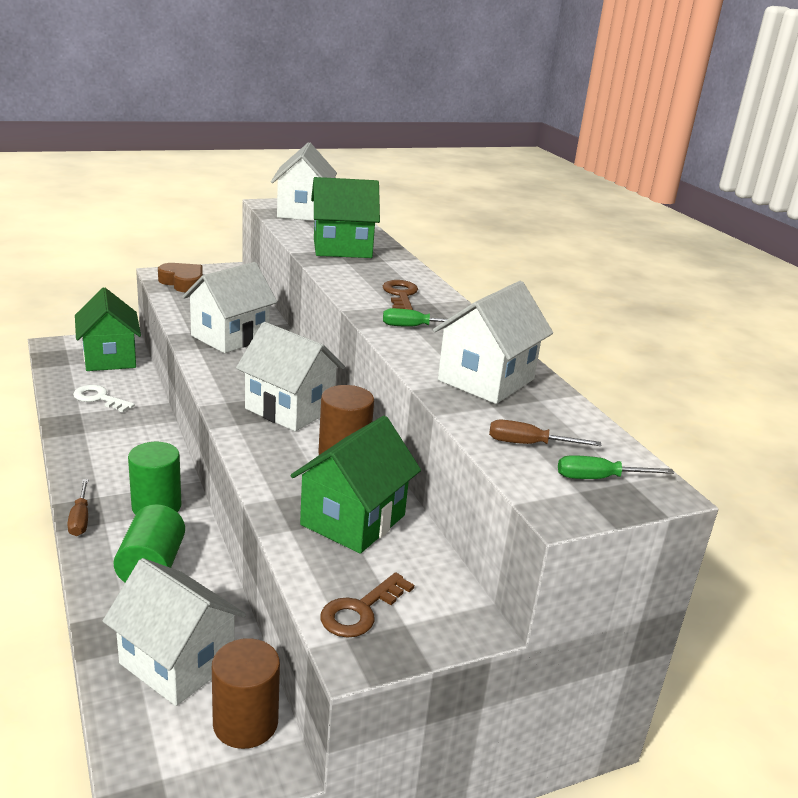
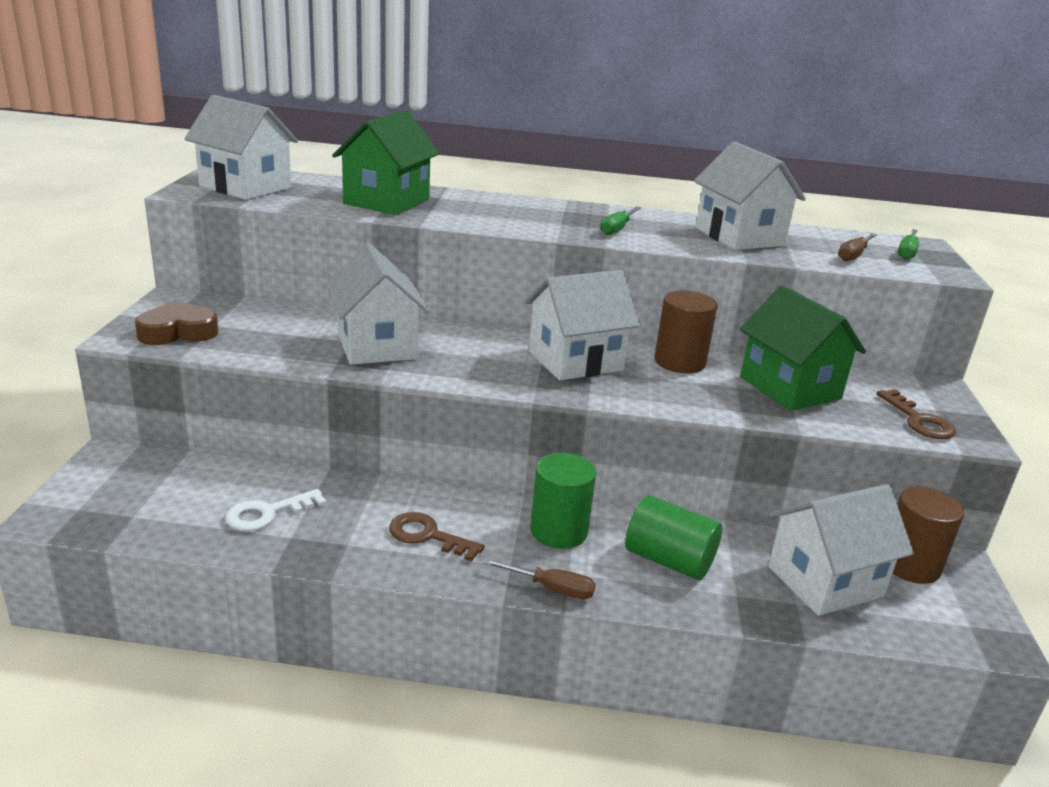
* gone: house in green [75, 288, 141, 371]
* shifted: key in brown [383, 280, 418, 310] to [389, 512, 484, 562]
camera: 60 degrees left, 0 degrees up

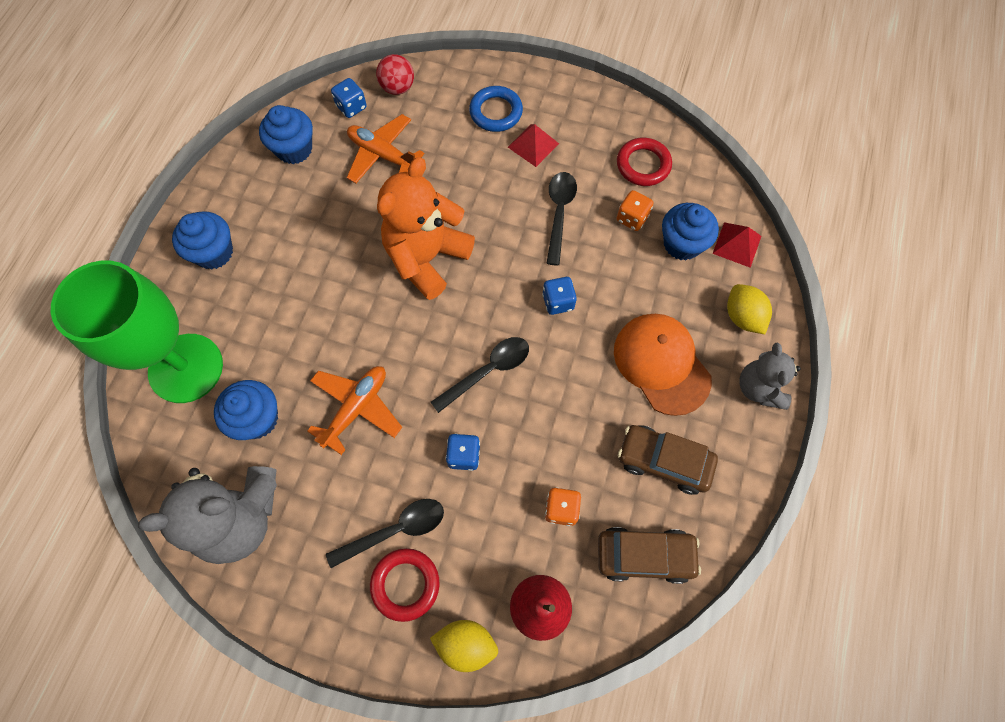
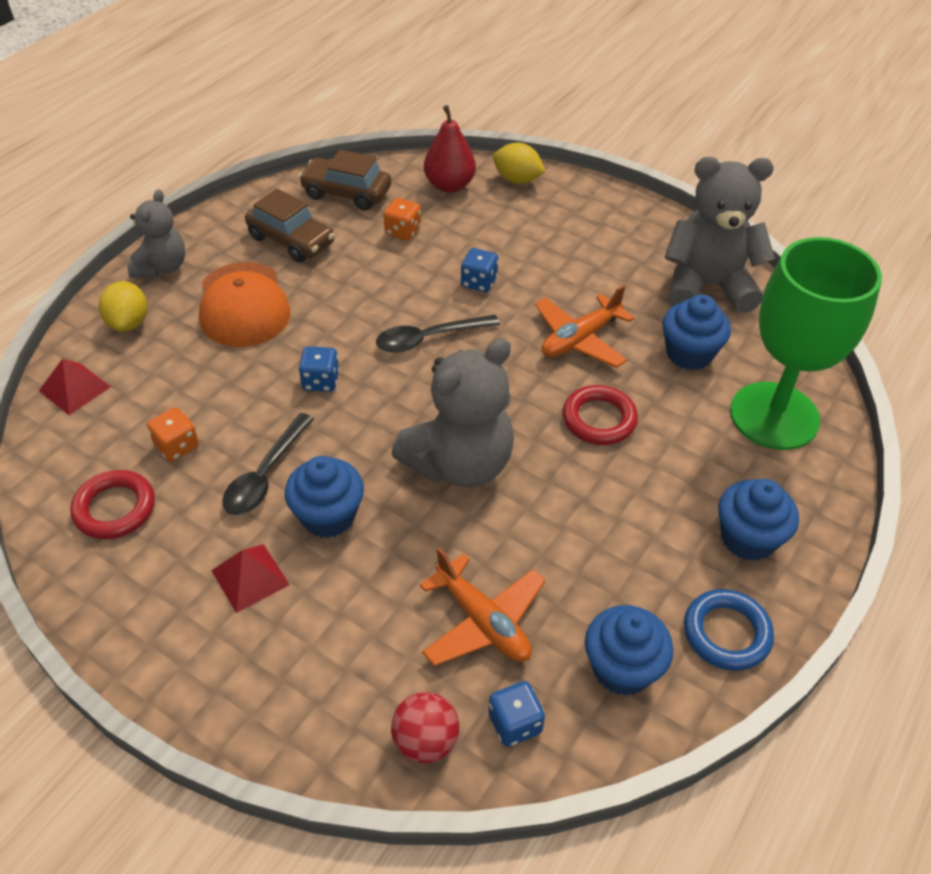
* gone: spoon in black [326, 499, 444, 568]
* shifted: ring in red [370, 548, 440, 622] to [563, 385, 638, 445]
* repainted: teddy bear in orange [377, 157, 475, 300] to teddy bear in grey [391, 338, 514, 487]
* shifted: ring in blue [469, 86, 523, 132] to [684, 589, 774, 671]
* shifted: cupcake in blue [662, 203, 719, 260] to [285, 456, 364, 538]
camera: 165 degrees left, 20 degrees down

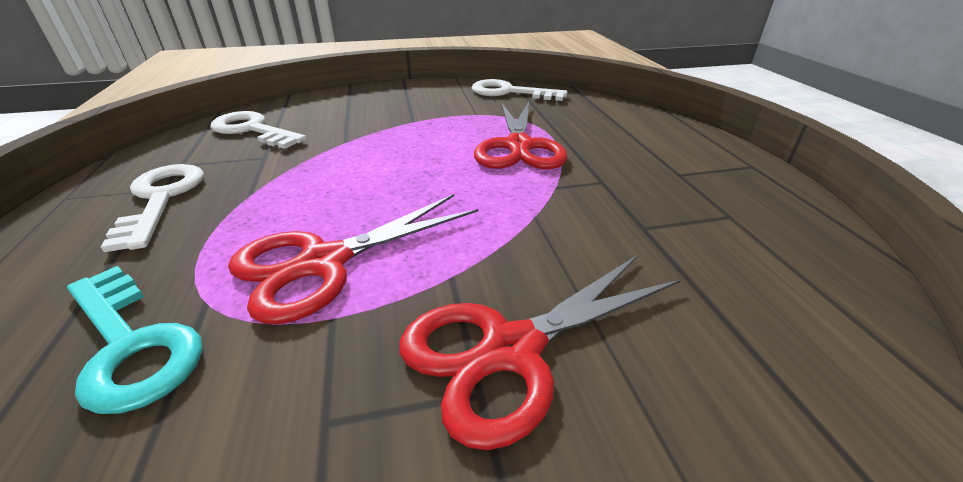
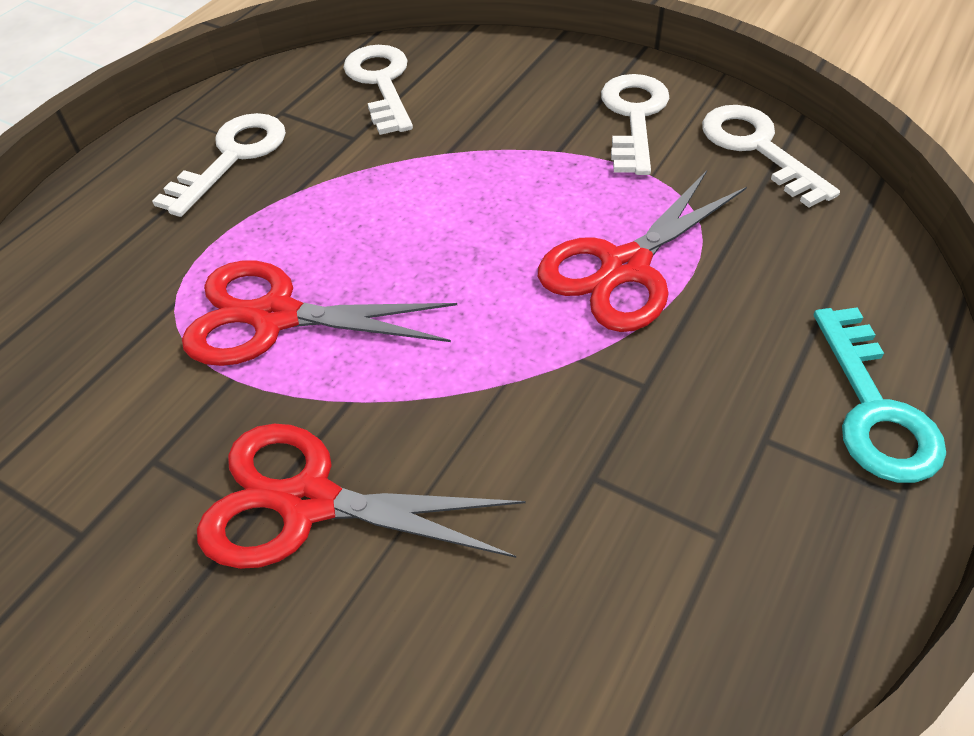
* shifted: key in turquoise [67, 266, 203, 414] to [814, 308, 946, 483]
* new: key in white [601, 74, 670, 175]
camera: 45 degrees right, 15 degrees up

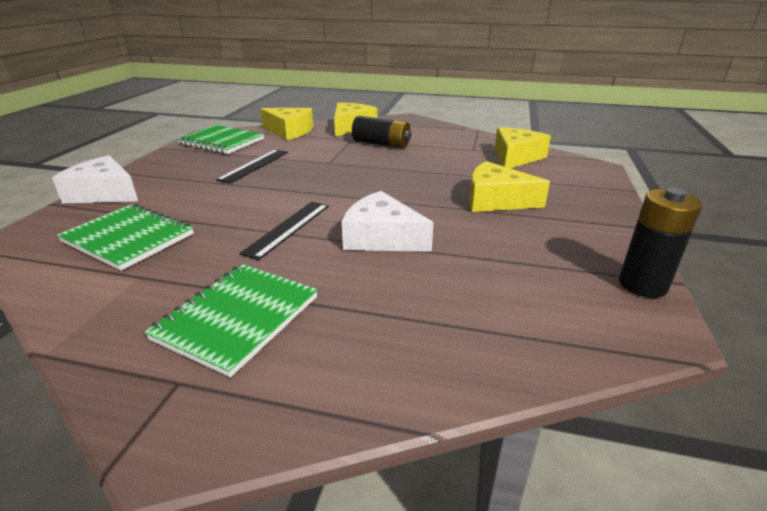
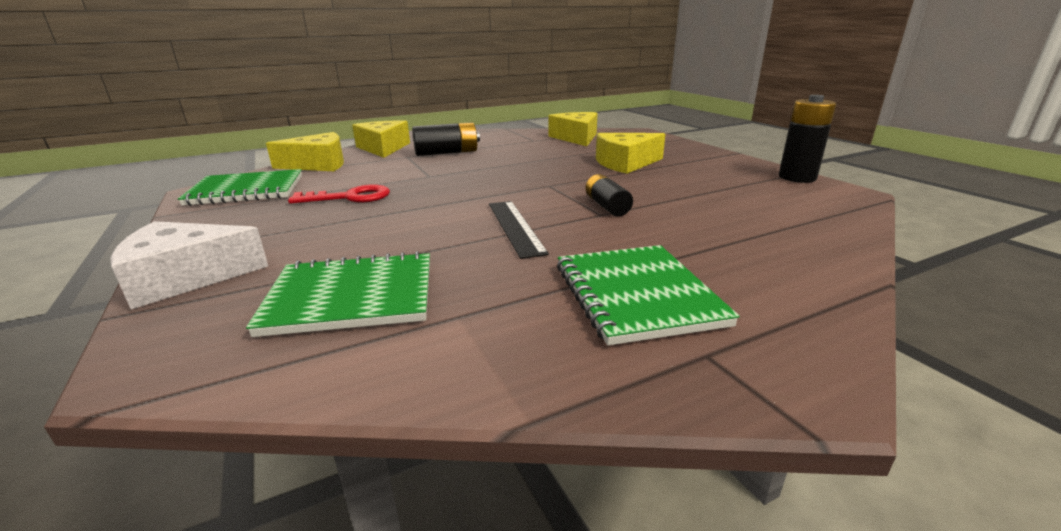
* swapped: ruler in black [216, 150, 288, 184] to key in red [288, 184, 390, 204]
* swapped: cheese in white [342, 191, 434, 252] to battery in black [586, 174, 633, 216]
camera: 40 degrees left, 5 degrees down

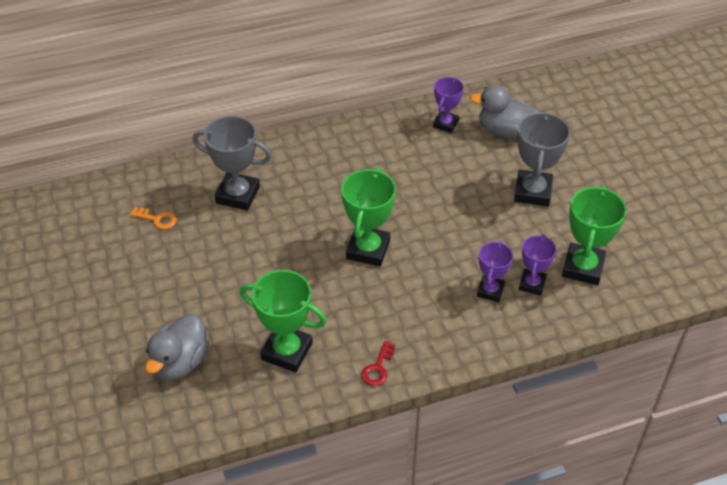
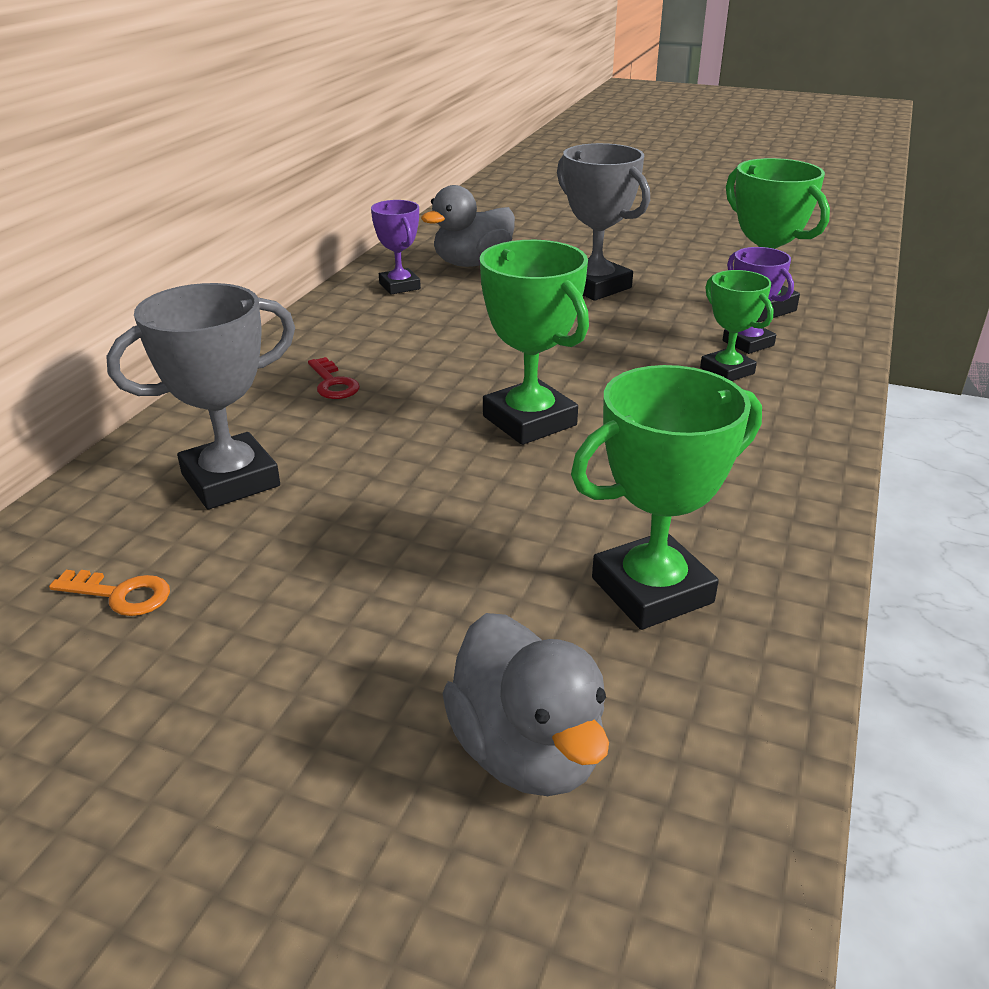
* rotated: key in orange [130, 207, 177, 230] = [49, 570, 170, 616] 45 degrees clockwise
* shifted: key in red [361, 341, 395, 386] to [308, 357, 360, 399]
* repainted: trophy in purple [477, 241, 513, 302] to trophy in green [700, 270, 774, 381]
camera: 50 degrees left, 15 degrees down

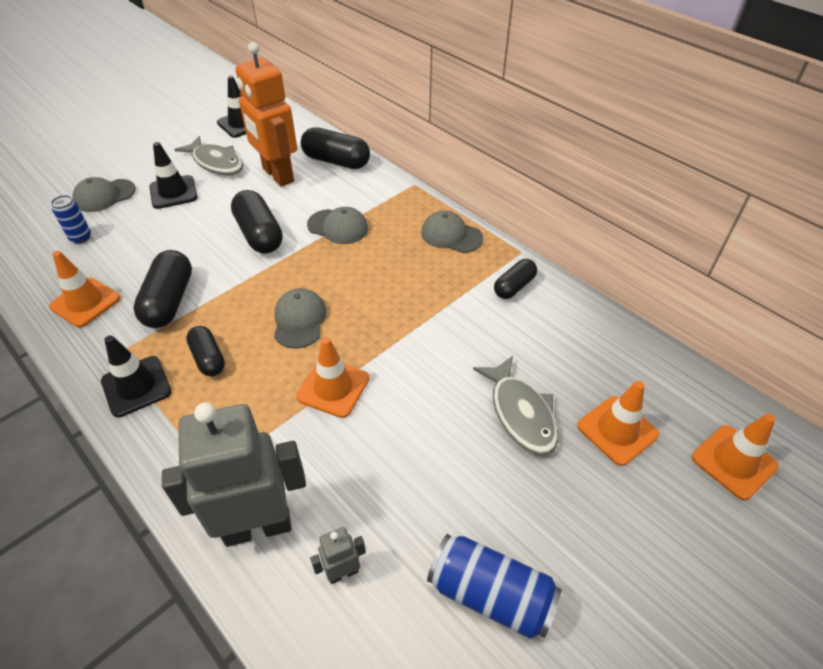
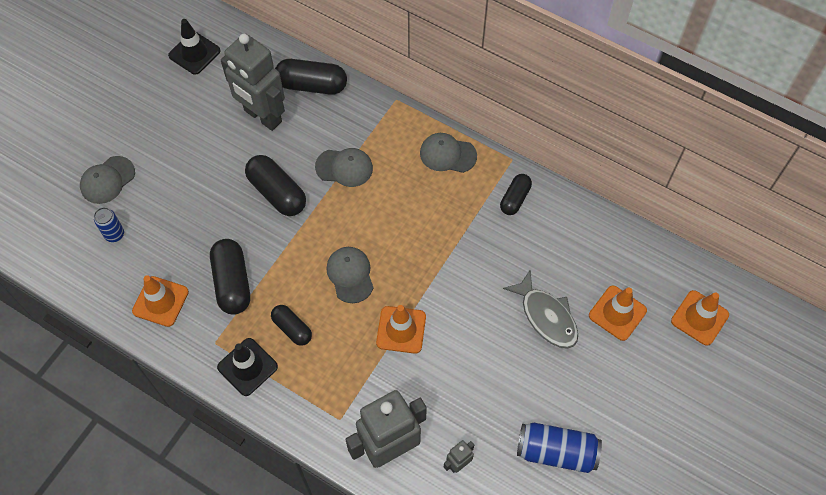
* gone: traffic cone in black [149, 142, 198, 209]
* gone: fish in grey [174, 136, 243, 175]
* repainted: robot in orange [235, 42, 297, 187] to robot in grey [221, 33, 285, 131]
camera: 15 degrees left, 15 degrees up

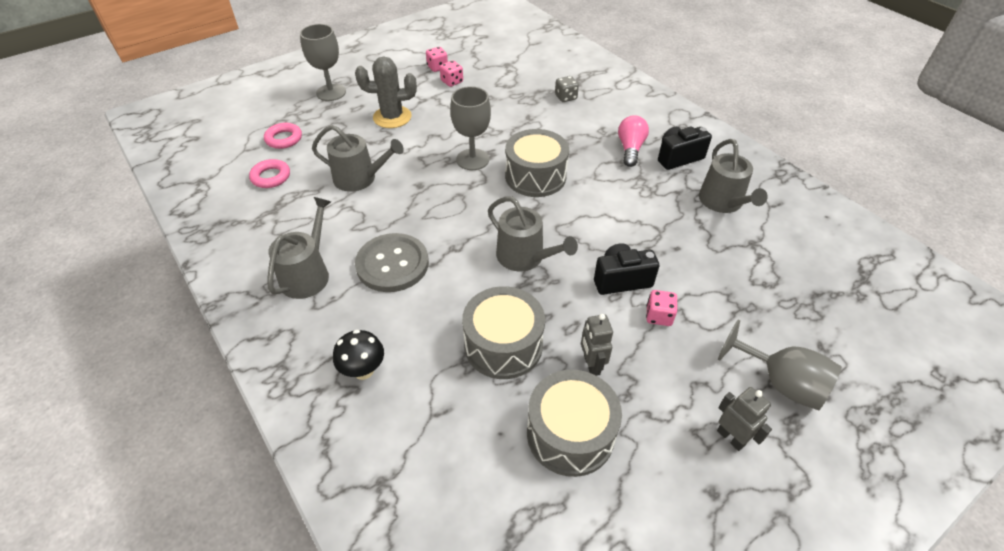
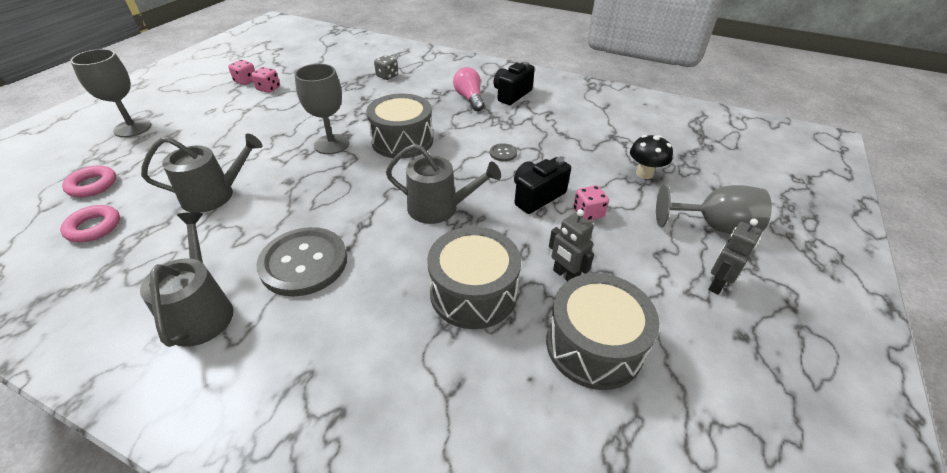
* shifted: mushroom in black [333, 329, 384, 380] to [630, 135, 673, 179]
* gone: cactus in grey [355, 56, 417, 128]
* gone: watering can in grey [699, 139, 768, 213]
* rotated: robot in grey [717, 387, 772, 451] = [708, 219, 762, 295] 75 degrees counterclockwise
* new: button in grey [490, 143, 517, 162]
camera: 30 degrees left, 5 degrees down

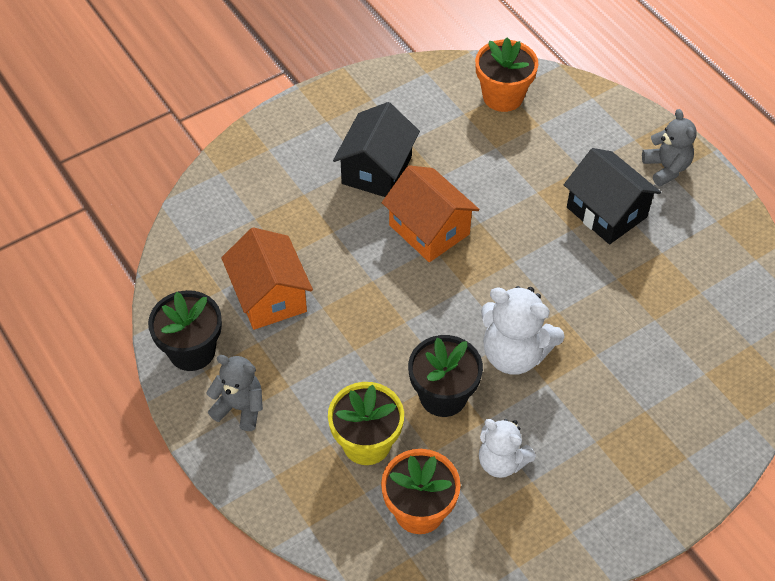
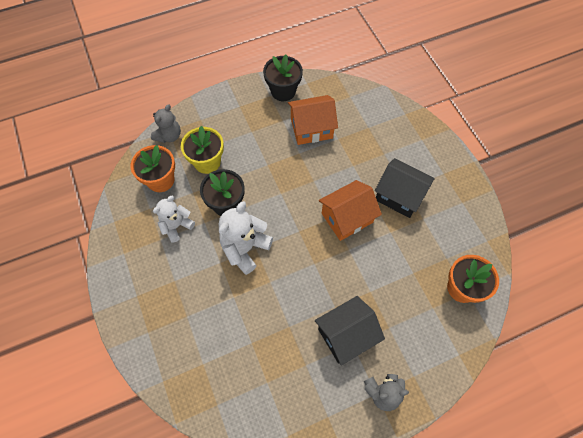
* shifted: teddy bear in grey [206, 355, 263, 431] to [151, 105, 181, 143]
camera: 100 degrees right, 10 degrees up

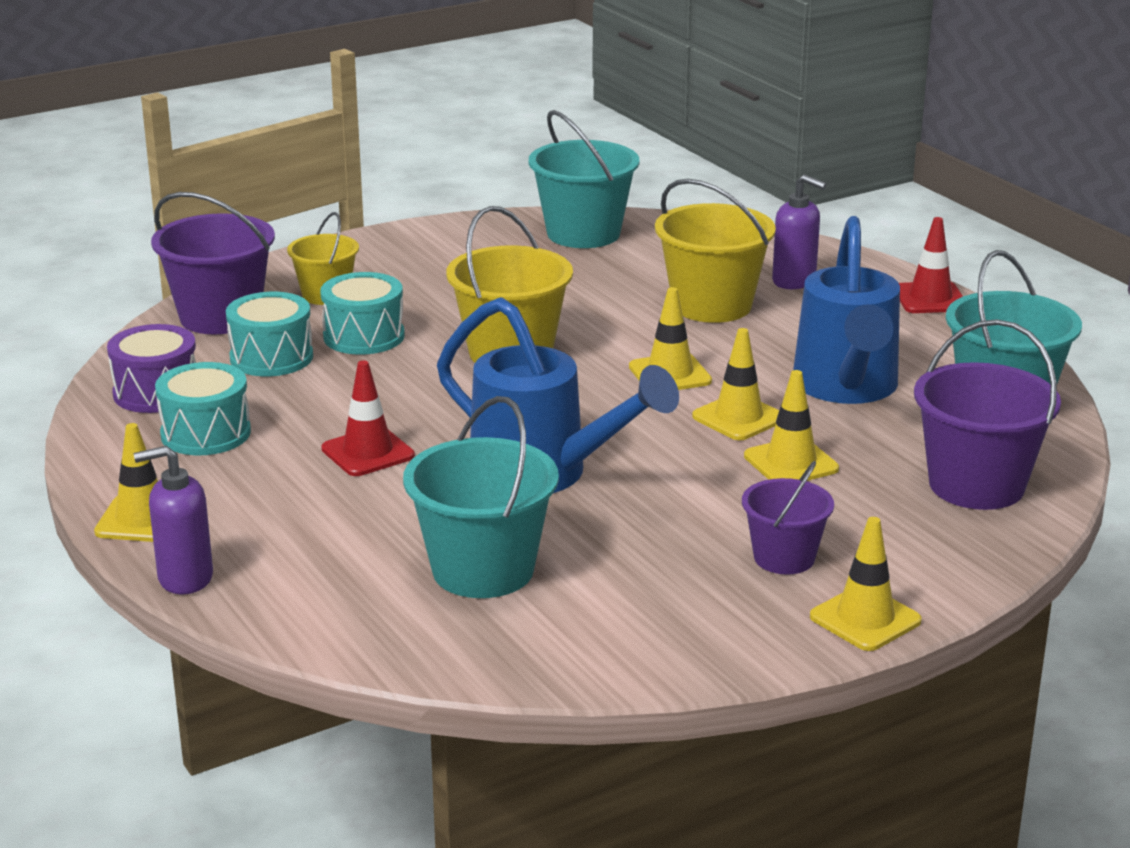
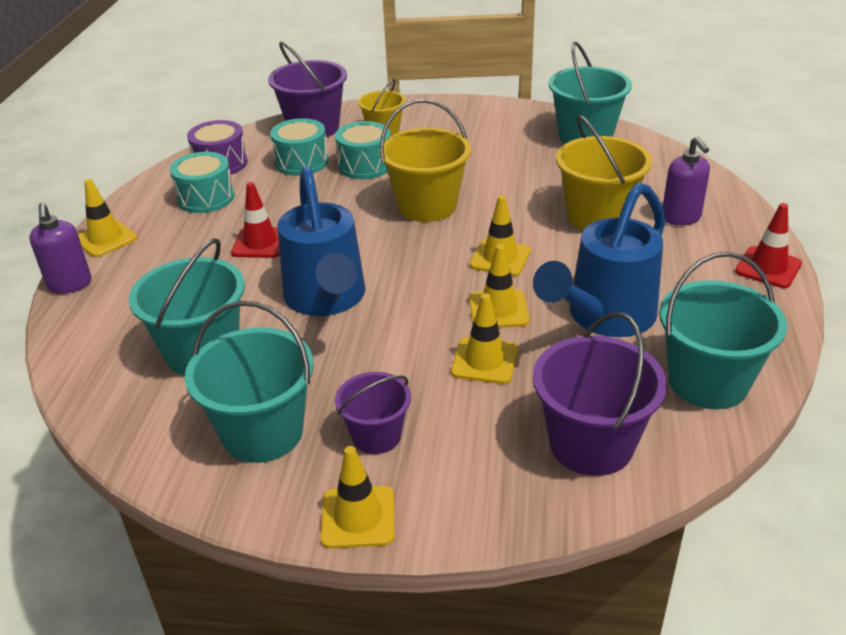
* rotated: soap dispenser in purple [134, 446, 213, 594] = [29, 203, 92, 294] 135 degrees counterclockwise
* new: bucket in turquoise [185, 301, 314, 463]
camera: 40 degrees right, 10 degrees up

